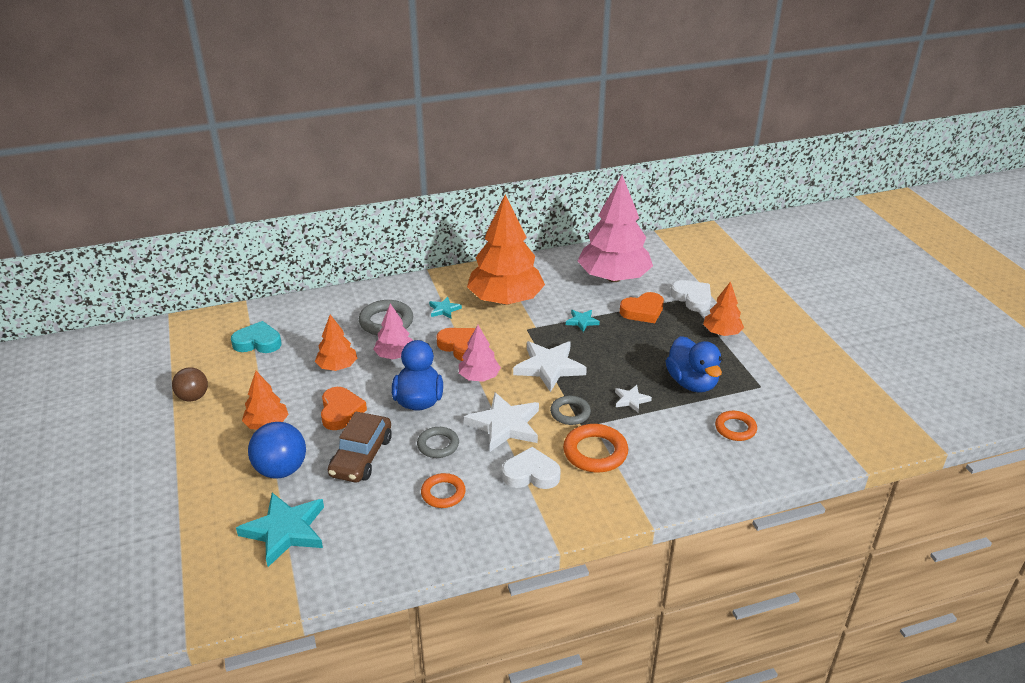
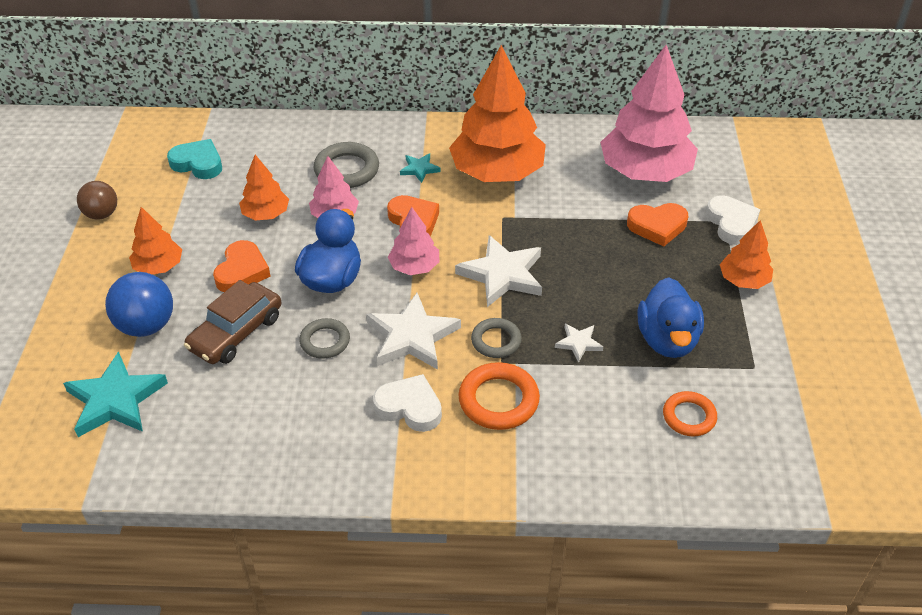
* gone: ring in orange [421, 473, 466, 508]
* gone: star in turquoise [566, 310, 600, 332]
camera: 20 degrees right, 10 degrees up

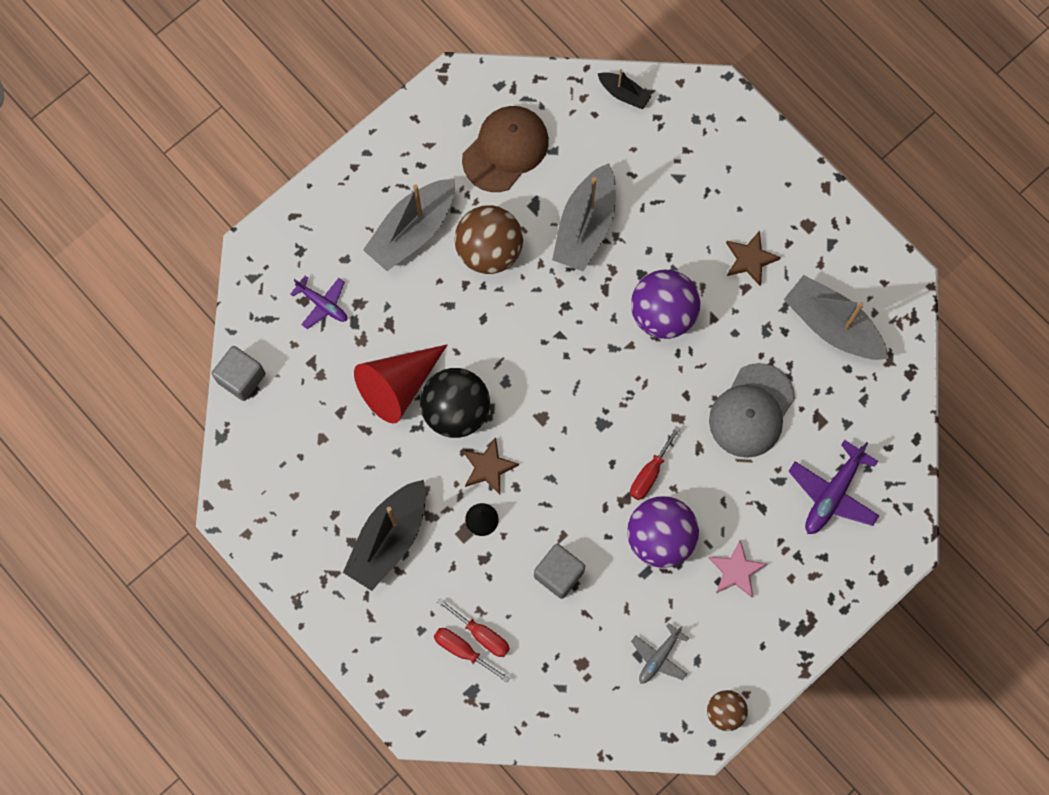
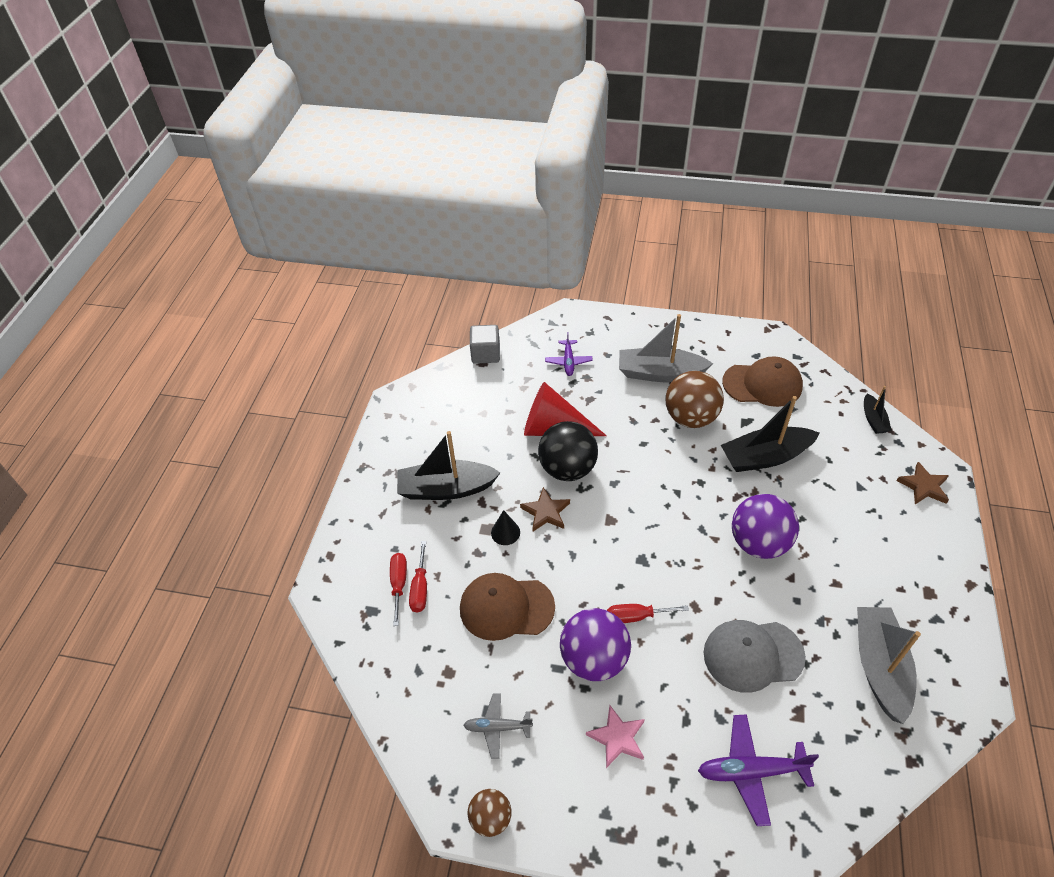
* swapped: cube in grey [534, 544, 585, 599] to cap in brown [460, 573, 555, 641]
* repainted: boat in grey [552, 163, 616, 271] to boat in black [721, 396, 819, 472]
* shifted: star in brown [726, 231, 781, 286] to [897, 462, 949, 504]
camera: 55 degrees right, 25 degrees down

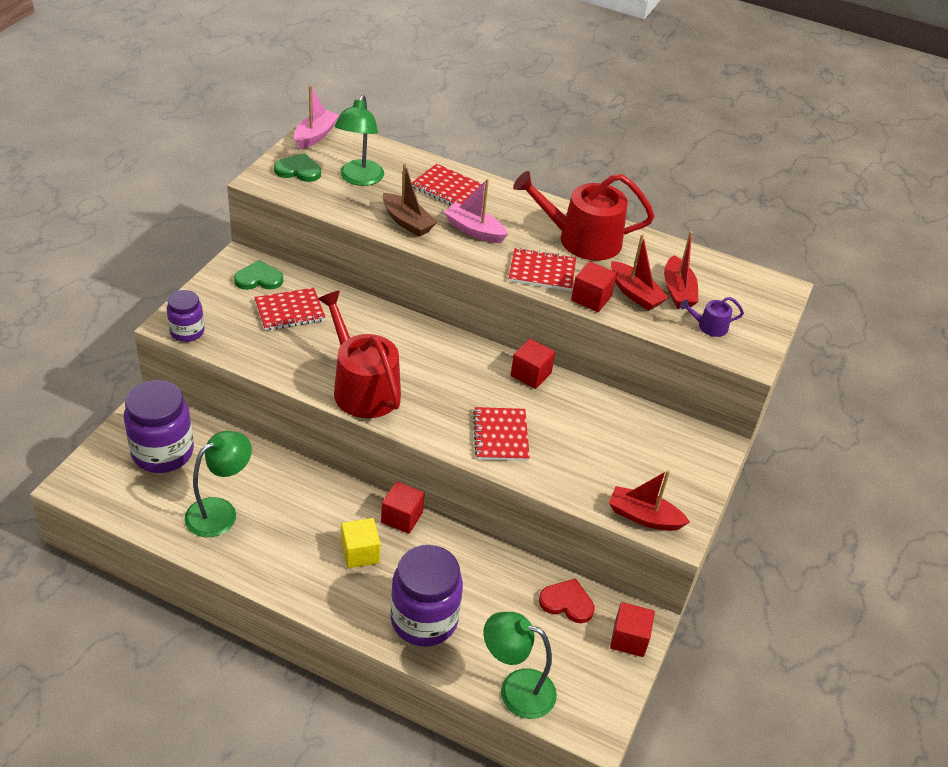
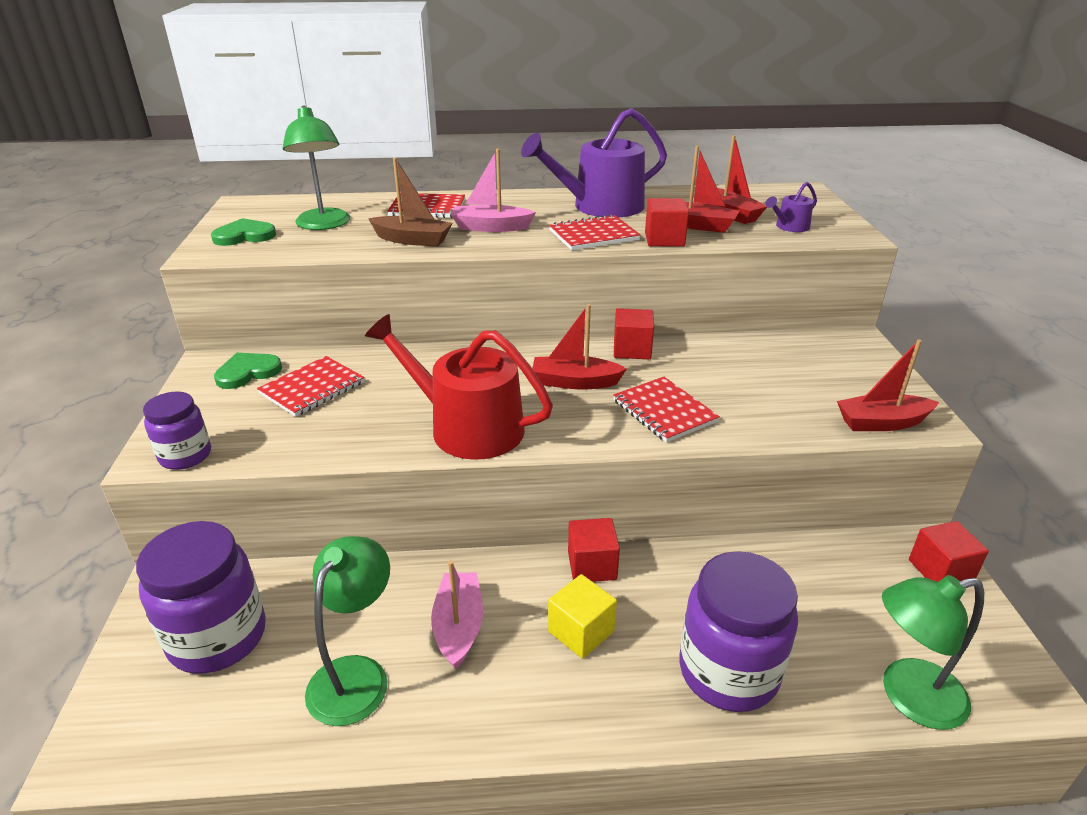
* shifted: boat in pink [294, 85, 339, 149] to [431, 561, 483, 669]
* repainted: watering can in red [513, 171, 655, 261] to watering can in purple [521, 108, 667, 218]
* gone: heart in red [539, 578, 595, 623]
* new: boat in red [532, 304, 627, 389]
camera: 25 degrees left, 10 degrees down

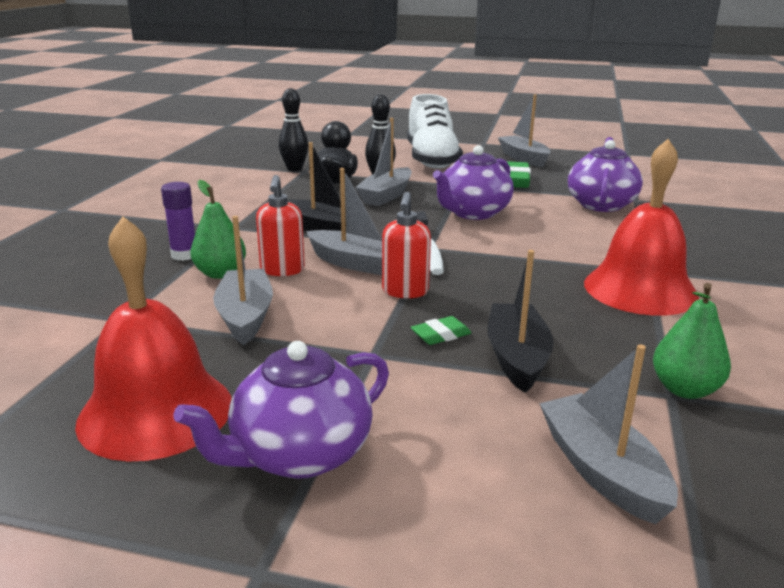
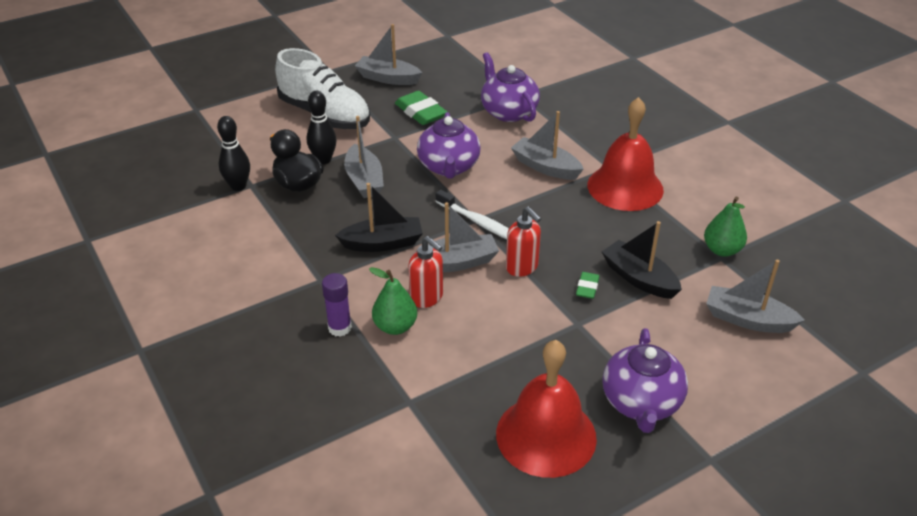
* shifted: boat in grey [213, 216, 273, 345] to [511, 111, 584, 180]
camera: 45 degrees left, 15 degrees up

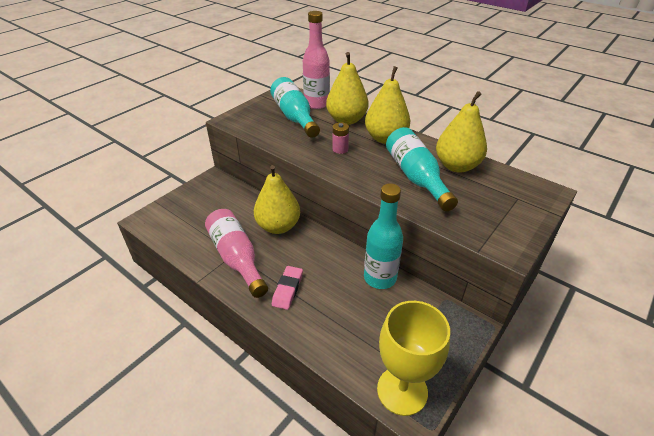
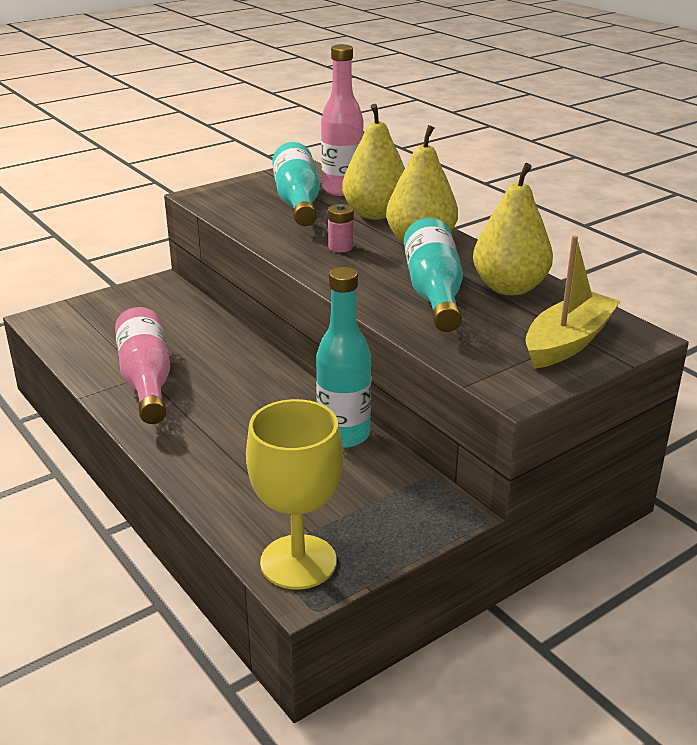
* gone: pear in yellow [254, 165, 300, 234]
* gone: eraser in pink [272, 266, 303, 310]
* new: boat in yellow [525, 236, 621, 369]
camera: 15 degrees right, 10 degrees down

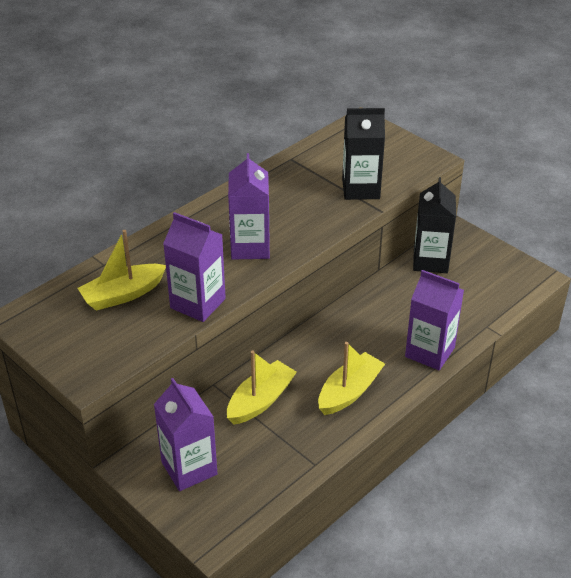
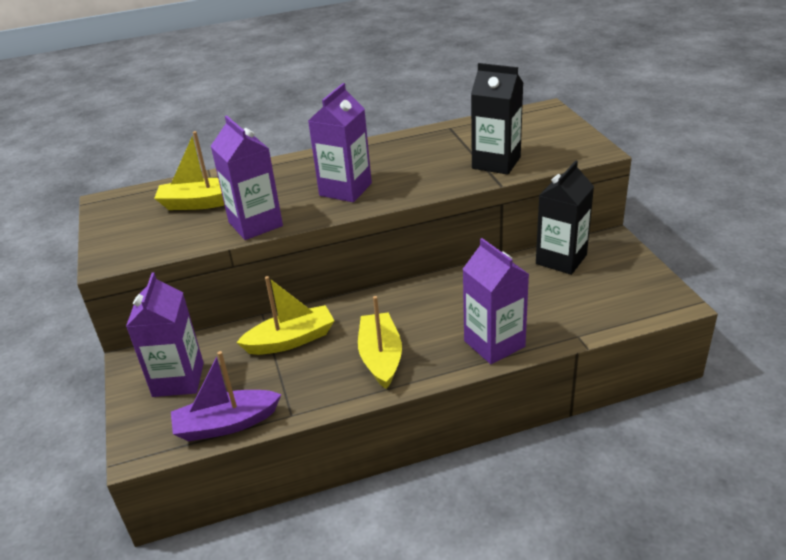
* rotated: boat in yellow [318, 342, 385, 415] = [358, 296, 402, 389] 75 degrees counterclockwise
* new: boat in purple [171, 351, 282, 441]
camera: 30 degrees right, 5 degrees down

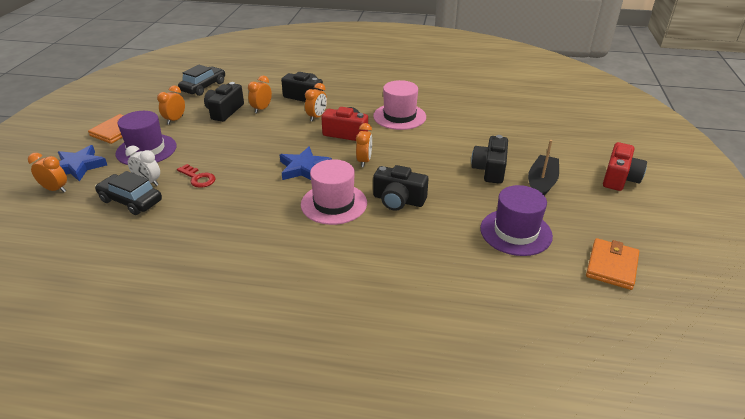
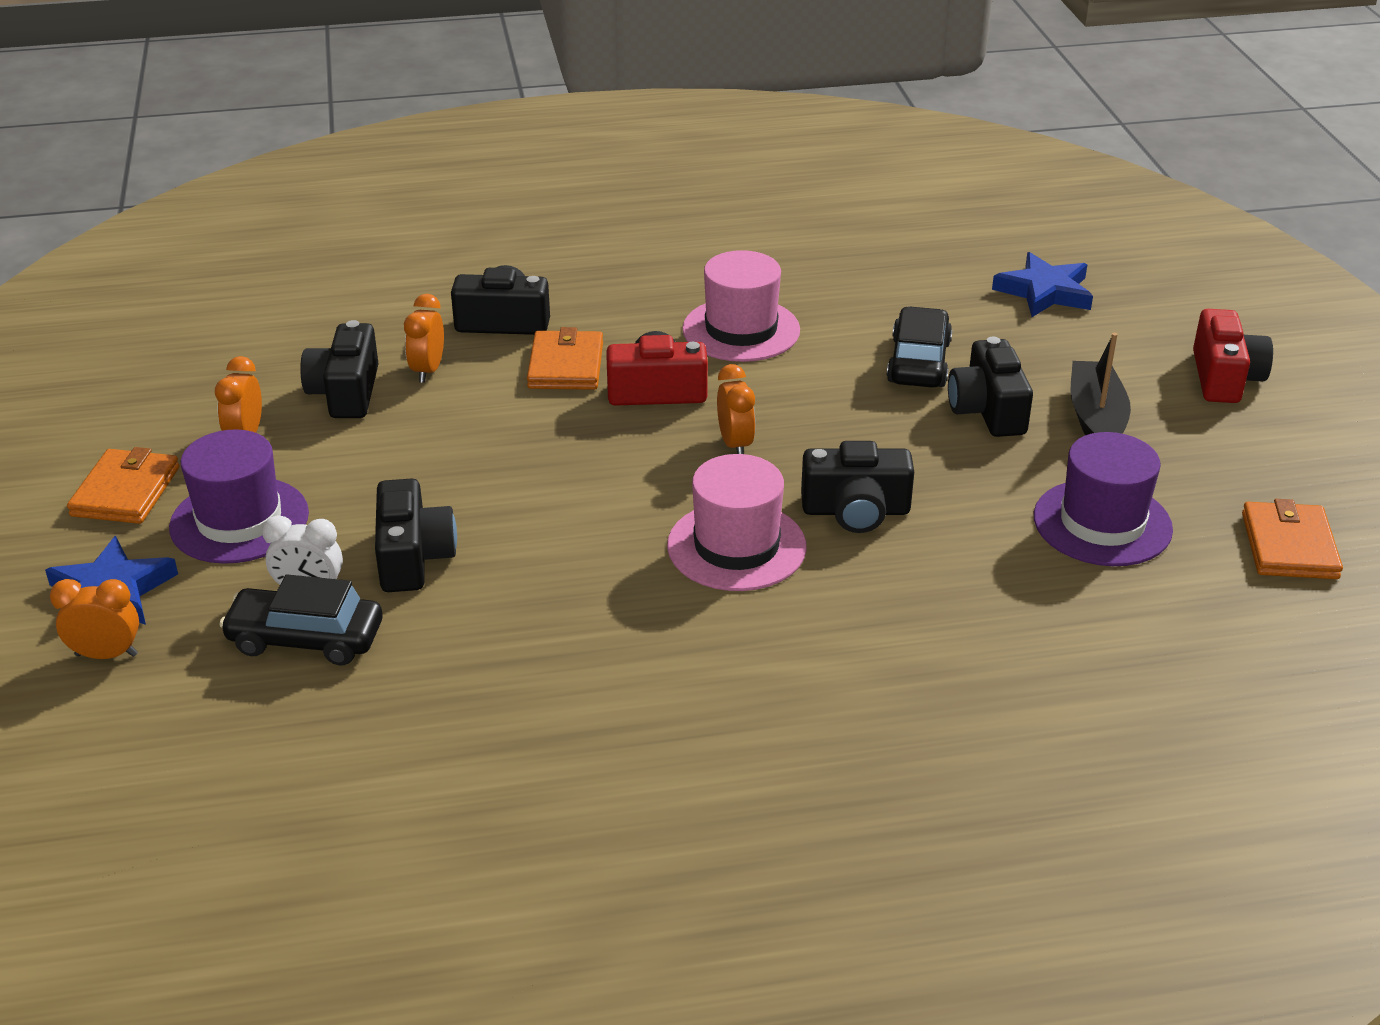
* swapped: key in red [177, 164, 215, 188] to camera in black [375, 478, 457, 592]
* shifted: car in black [178, 65, 225, 96] to [887, 306, 953, 388]
* shifted: star in blue [280, 146, 332, 180] to [992, 252, 1093, 317]
* swapped: clock in orange [305, 83, 327, 122] to wallet in orange [527, 327, 603, 390]
camera: 20 degrees left, 0 degrees up

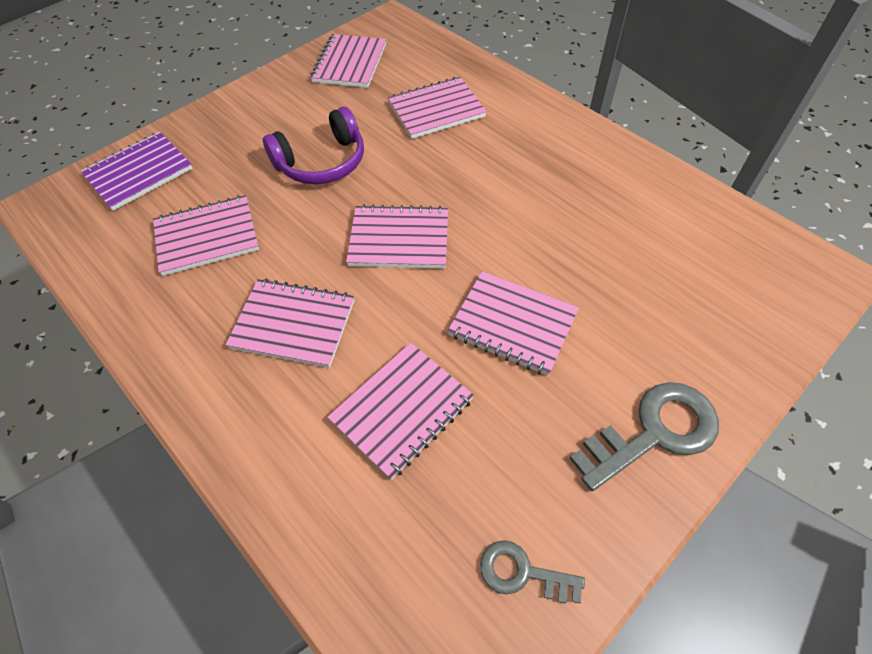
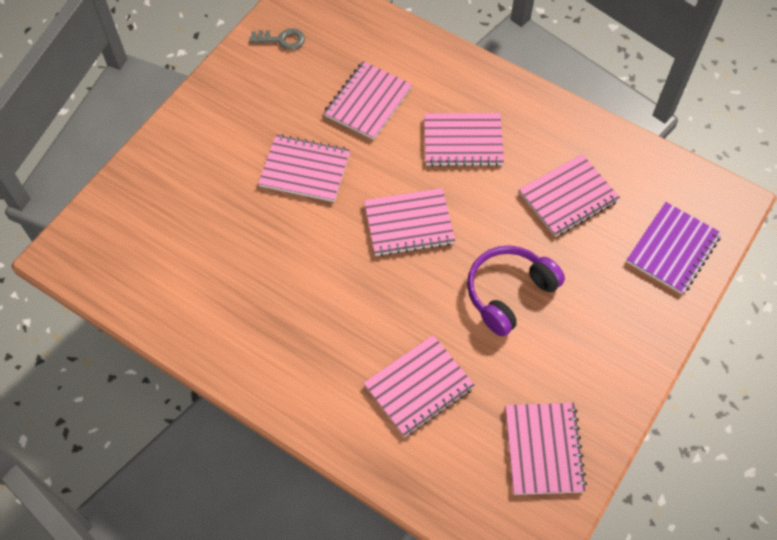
* gone: key in grey [570, 382, 719, 491]
camera: 165 degrees right, 5 degrees up

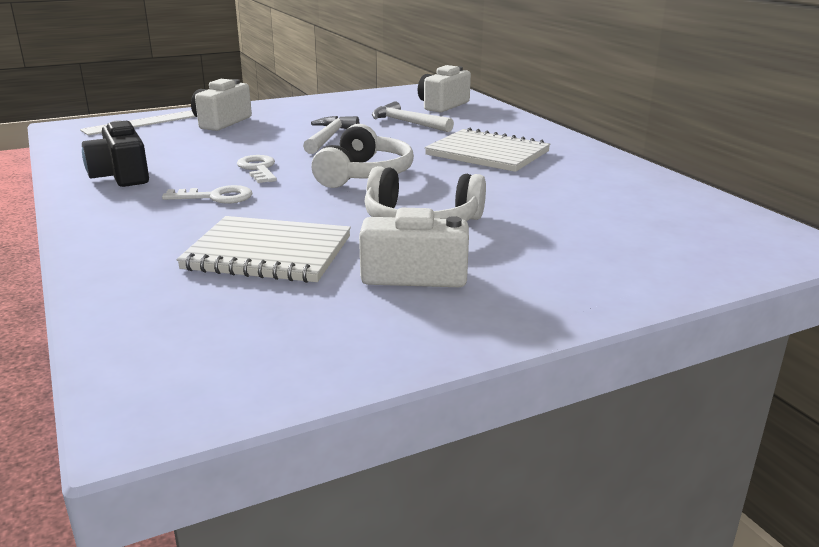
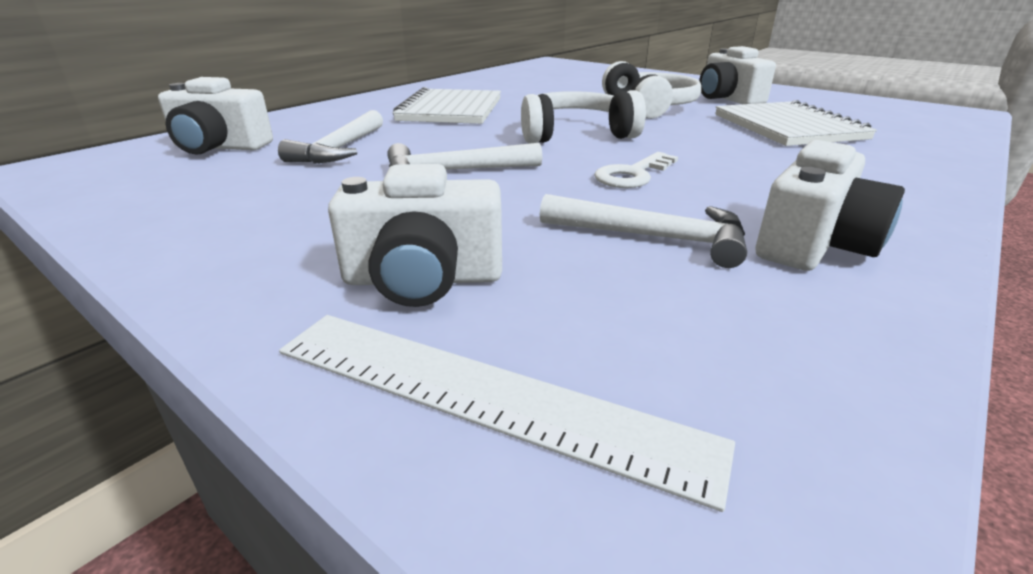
* repainted: camera in black [82, 120, 149, 187] to camera in white [756, 140, 905, 271]
* gone: key in white [162, 185, 253, 204]
* new: hammer in white [540, 194, 747, 268]
camera: 115 degrees left, 5 degrees up

